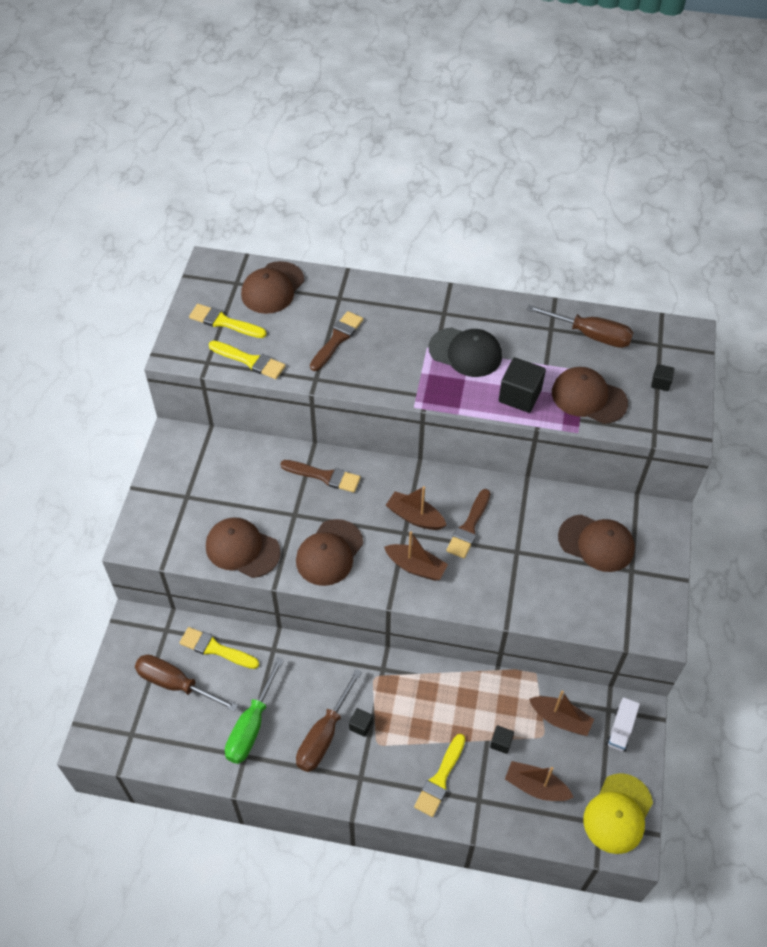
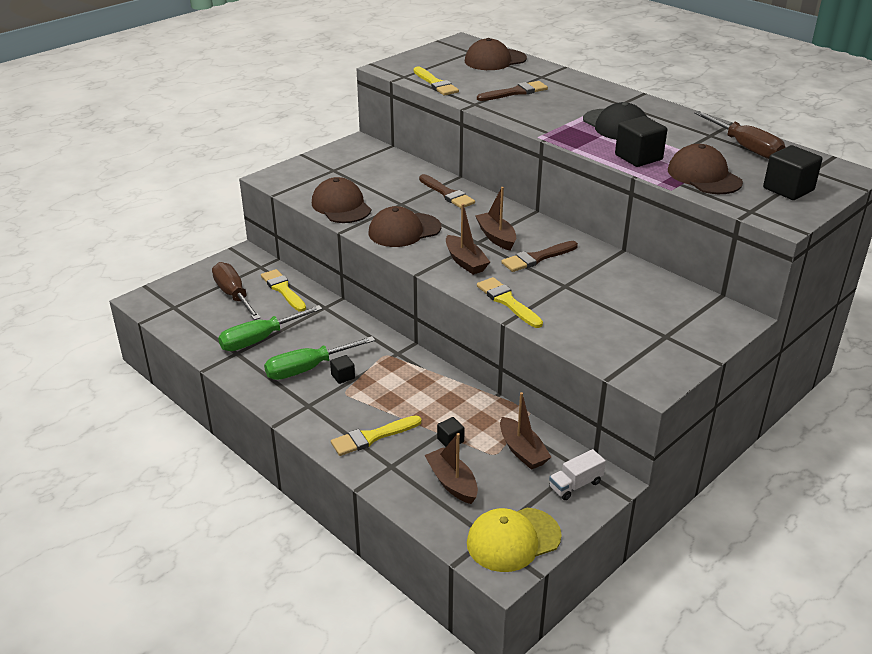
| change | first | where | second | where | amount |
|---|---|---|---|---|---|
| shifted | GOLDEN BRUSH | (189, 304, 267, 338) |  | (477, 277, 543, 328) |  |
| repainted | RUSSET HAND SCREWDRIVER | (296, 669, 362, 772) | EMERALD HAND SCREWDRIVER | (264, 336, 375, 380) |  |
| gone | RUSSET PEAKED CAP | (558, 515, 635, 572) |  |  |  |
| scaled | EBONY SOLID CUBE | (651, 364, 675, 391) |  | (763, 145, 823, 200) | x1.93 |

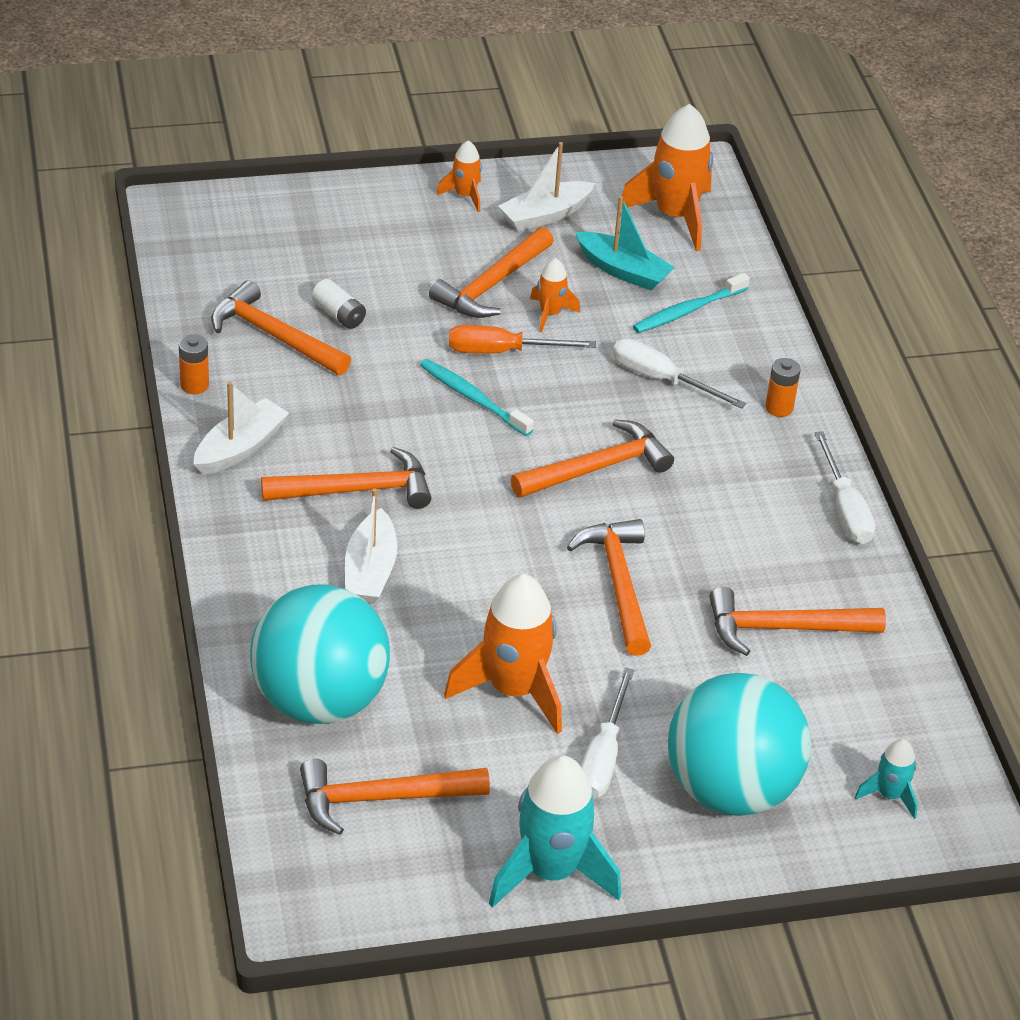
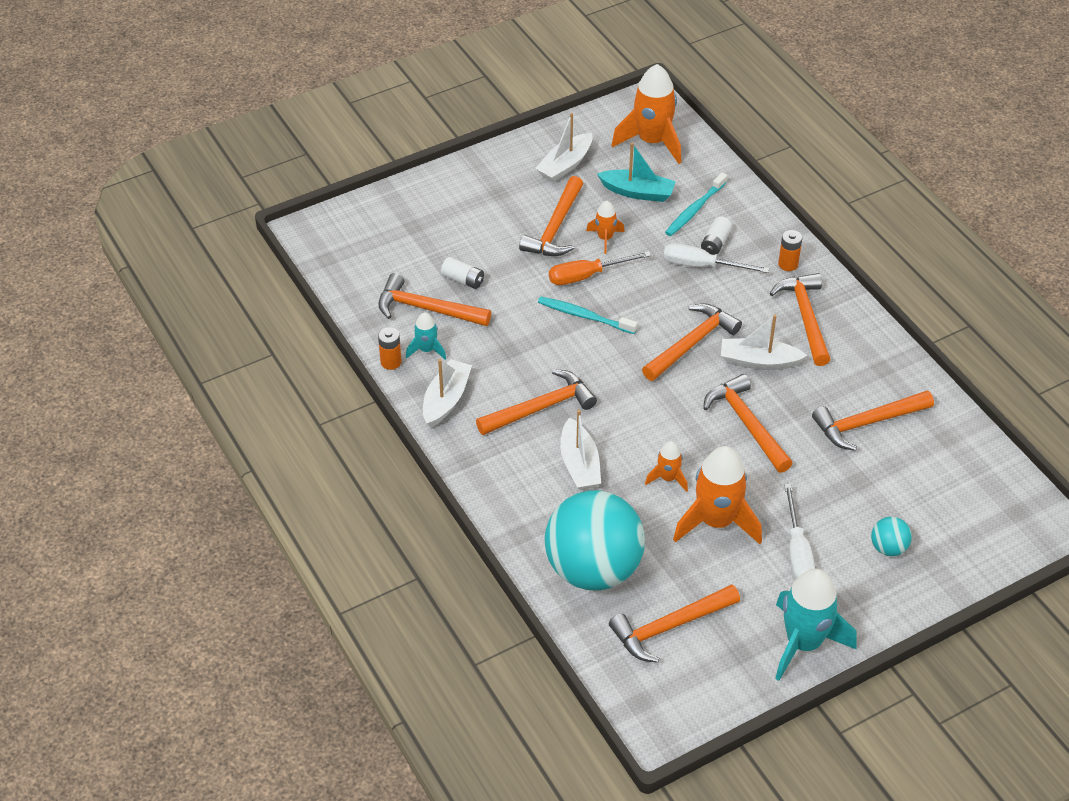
| change | first | where | second | where | amount |
|---|---|---|---|---|---|
| shifted | ORANGE TOY ROCKET | (436, 140, 482, 212) |  | (645, 441, 688, 492) |  |
| scaled | TEAL PLAY BALL | (668, 673, 811, 816) |  | (871, 517, 912, 556) | x0.41 |
| gone | WHITE HAND SCREWDRIVER | (815, 431, 876, 544) |  |  |  |
| shifted | TEAL TOY ROCKET | (855, 739, 918, 819) |  | (406, 312, 446, 360) |  |
| new |  |  | WHITE BATTERY | (701, 216, 732, 255) |  |
| new |  |  | WHITE TOY BOAT | (721, 315, 808, 370) |  |
| new |  |  | ORANGE HAMMER | (770, 273, 831, 366) |  |

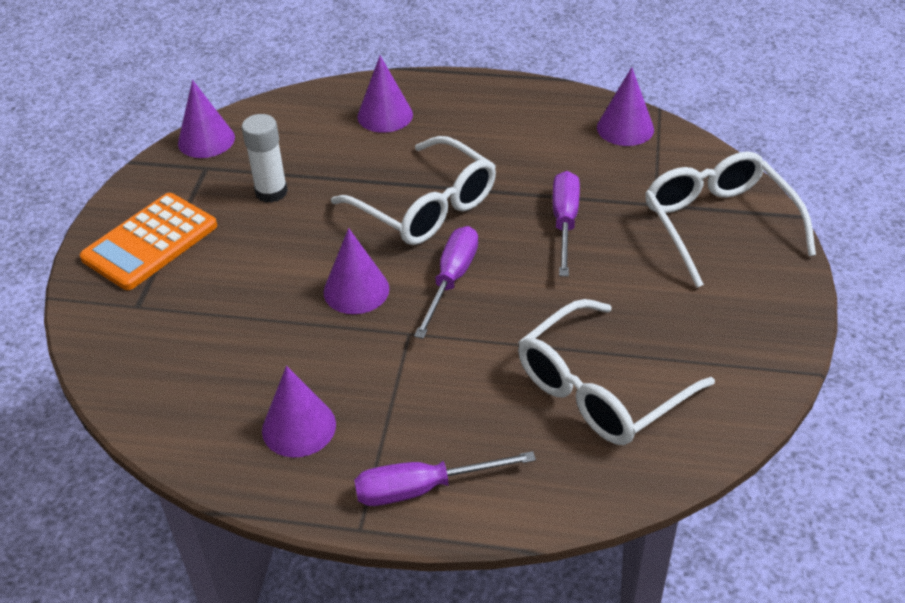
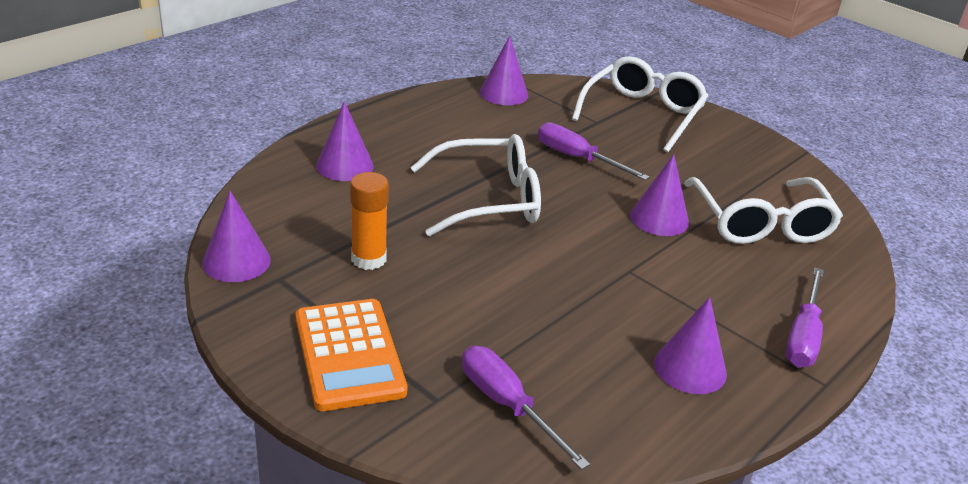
| change | first | where | second | where | amount |
|---|---|---|---|---|---|
| repainted | WHITE STICK OF GLUE | (242, 114, 288, 203) | ORANGE STICK OF GLUE | (350, 172, 389, 270) |  |
| shifted | ROYAL PURPLE CONE | (324, 228, 389, 314) |  | (630, 154, 689, 236) |  |
| shifted | ROYAL PURPLE HAND SCREWDRIVER | (414, 226, 478, 339) |  | (462, 346, 590, 470) |  |
| rotated | WHITE EYEGLASSES | (645, 151, 816, 288) |  | (572, 56, 708, 153) | 105 degrees clockwise |

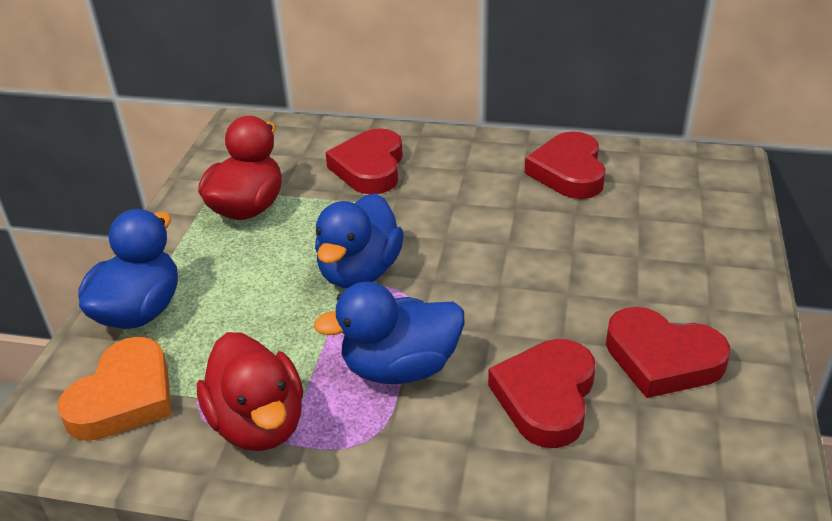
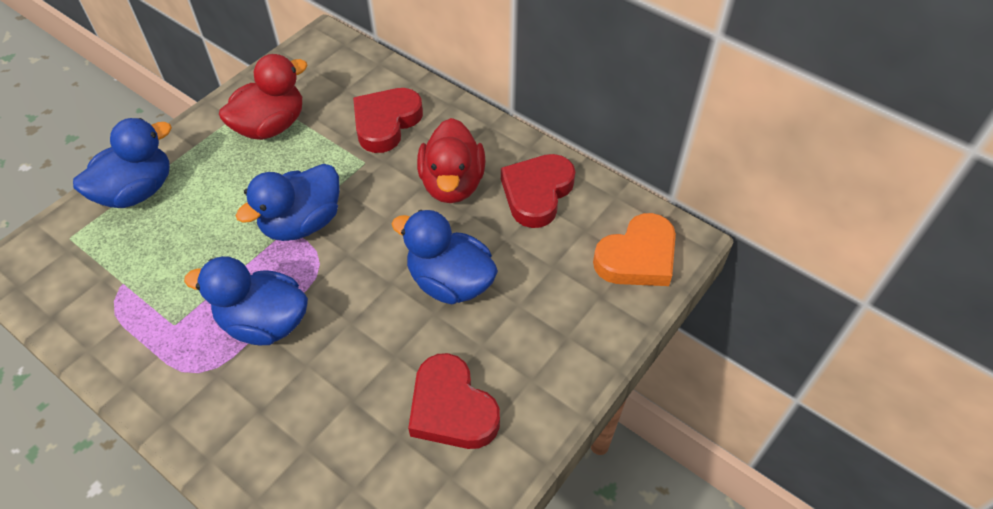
| change | first | where | second | where | amount |
|---|---|---|---|---|---|
| shifted | ORANGE HEART | (57, 337, 172, 441) |  | (593, 213, 676, 286) |  |
| shifted | SCARLET DUCK | (197, 332, 303, 451) |  | (417, 118, 485, 203) |  |
| gone | SCARLET HEART | (488, 339, 596, 448) |  |  |  |
| new |  |  | COBALT DUCK | (392, 210, 498, 305) |  |

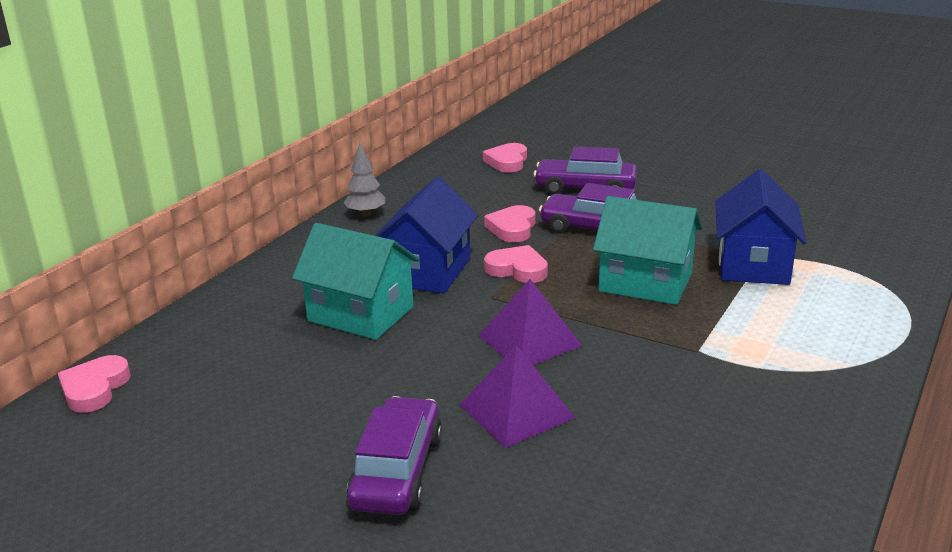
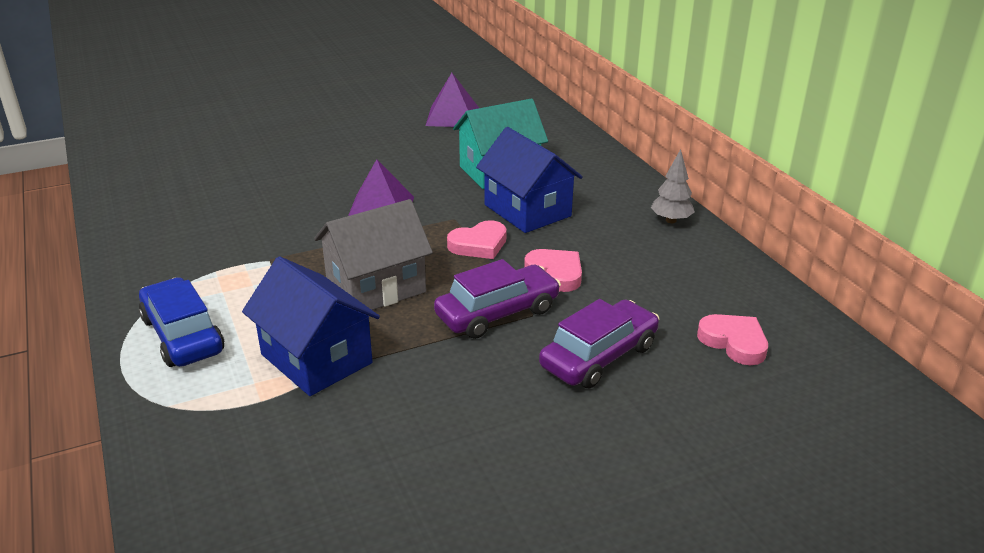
| change | first | where | second | where | amount |
|---|---|---|---|---|---|
| gone | ROSE-PINK HEART | (58, 355, 131, 413) |  |  |  |
| gone | ROYAL PURPLE CAR | (347, 396, 442, 515) |  |  |  |
| shifted | ROYAL PURPLE PYRAMID | (460, 345, 575, 448) |  | (425, 73, 479, 127) |  |
| repainted | TEAL HOUSE | (593, 196, 702, 305) | GREY HOUSE | (314, 199, 433, 310) |  |
| new |  |  | COBALT CAR | (139, 277, 224, 367) |  |

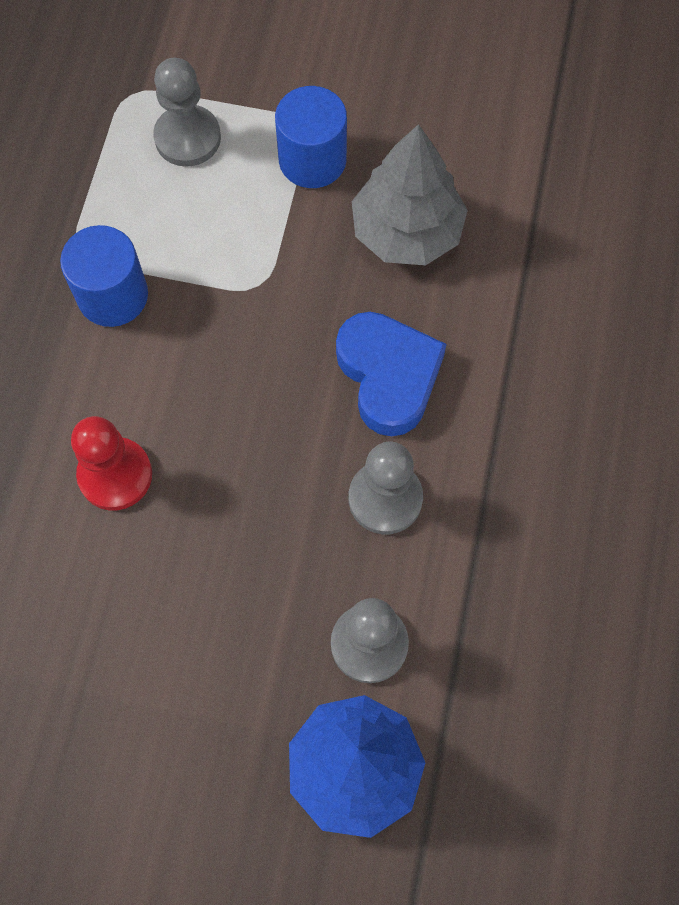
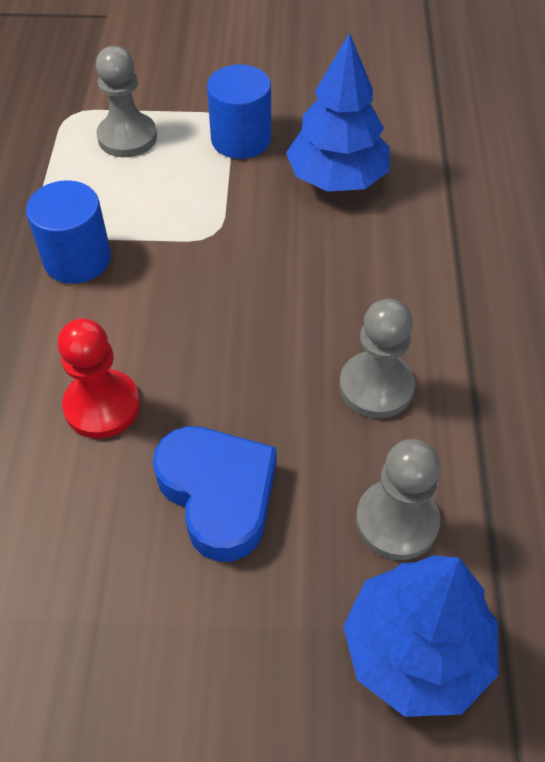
| change | first | where | second | where | amount |
|---|---|---|---|---|---|
| shifted | COBALT HEART | (336, 312, 447, 436) |  | (153, 426, 277, 562) |  |
| repainted | GREY TREE | (352, 124, 468, 265) | COBALT TREE | (286, 33, 390, 192) |  |

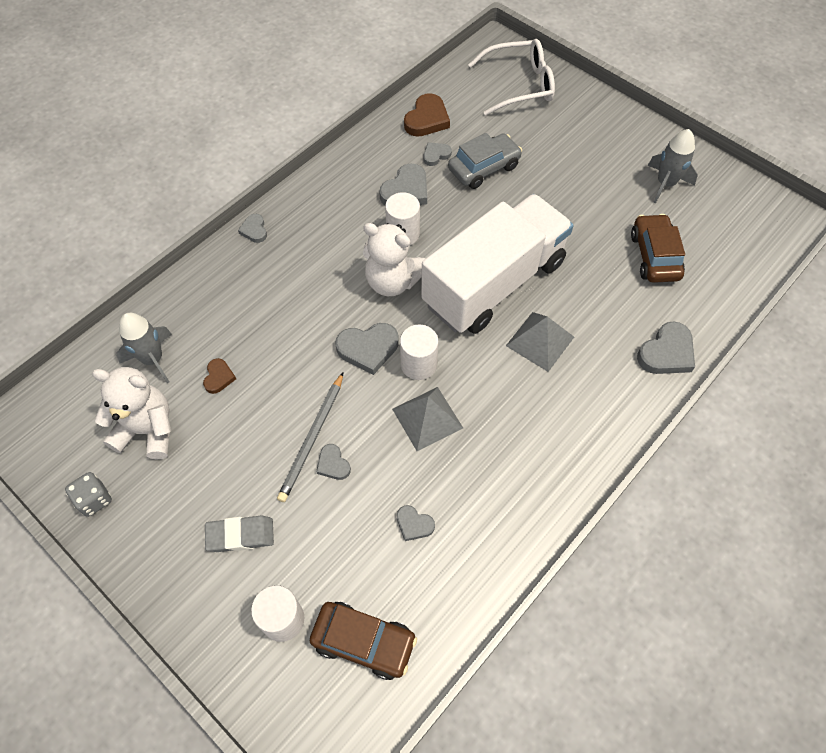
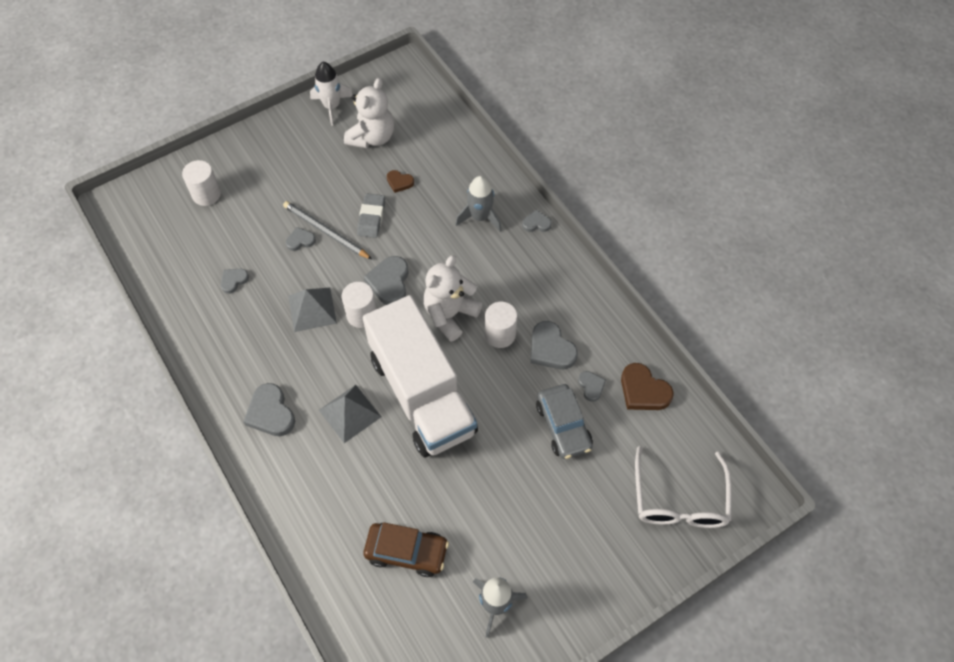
| change | first | where | second | where | amount |
|---|---|---|---|---|---|
| swapped | GREY DICE | (65, 472, 112, 517) | WHITE TOY ROCKET | (310, 62, 353, 126) |  |
| shifted | GREY TOY ROCKET | (116, 313, 172, 383) |  | (455, 176, 501, 232) |  |
| shifted | GREY ERASER | (205, 516, 274, 552) |  | (357, 193, 385, 238) |  |
| gone | RUSSET CAR | (310, 602, 417, 680) |  |  |  |
| shifted | GREY HEART | (637, 321, 695, 374) |  | (243, 383, 295, 436) |  |

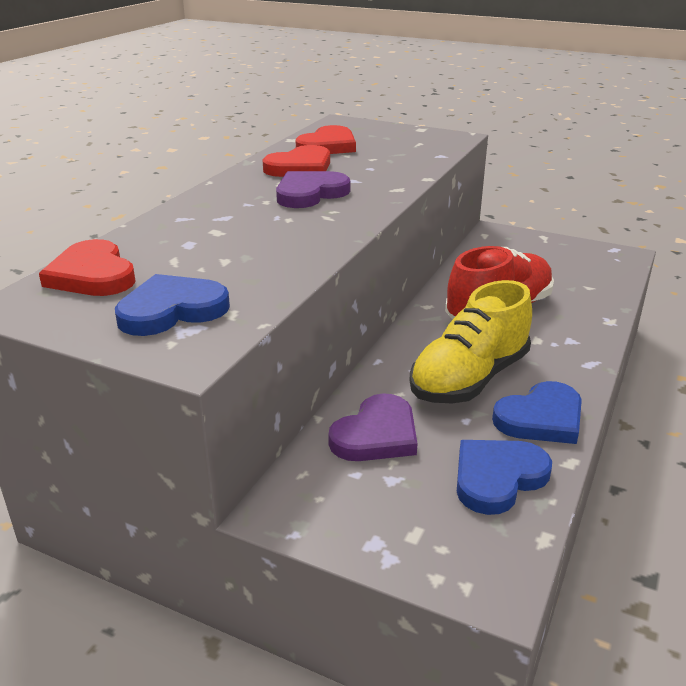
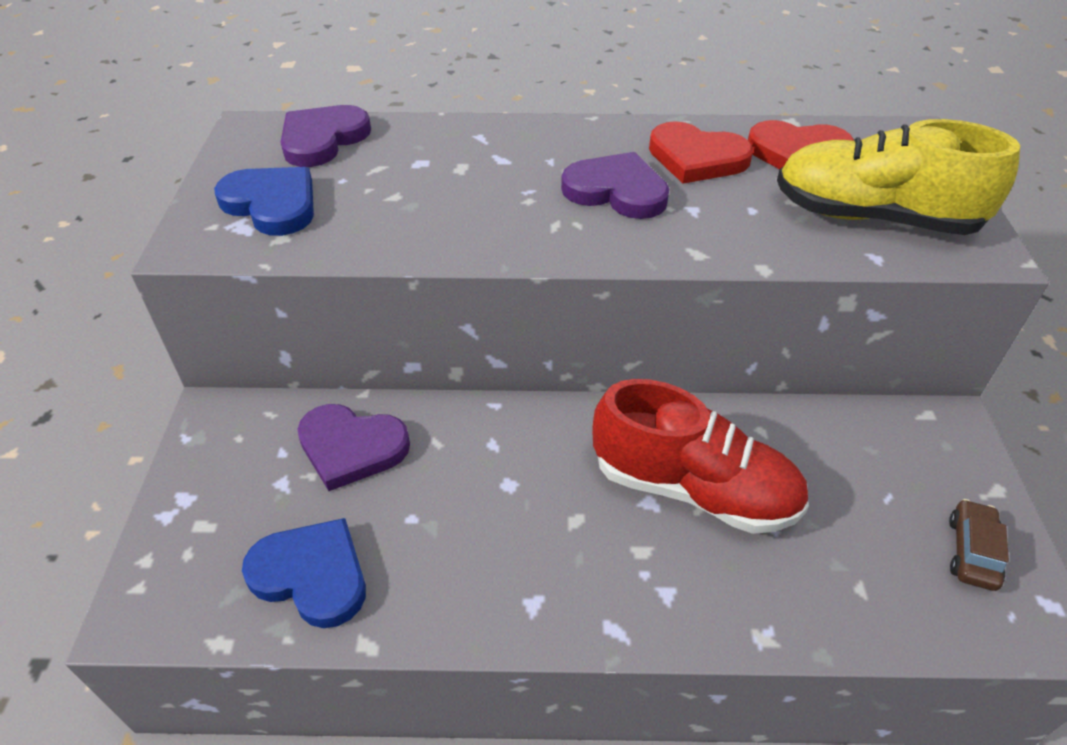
| change | first | where | second | where | amount |
|---|---|---|---|---|---|
| repainted | SCARLET HEART | (39, 239, 136, 296) | ROYAL PURPLE HEART | (281, 105, 371, 167) |  |
| shifted | GOLDEN LACE-UP SHOE | (409, 280, 532, 403) |  | (777, 119, 1020, 235) |  |
| gone | COBALT HEART | (492, 381, 582, 444) |  |  |  |
| new |  |  | RUSSET CAR | (949, 499, 1009, 591) |  |

